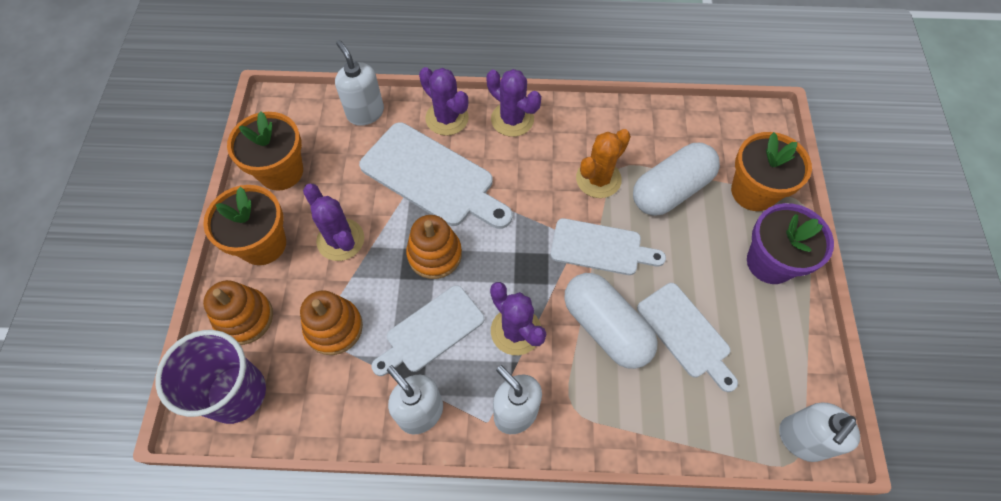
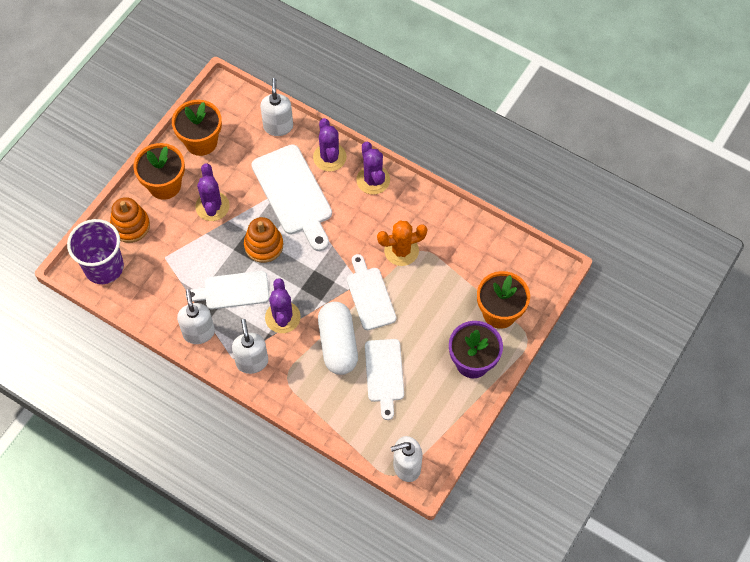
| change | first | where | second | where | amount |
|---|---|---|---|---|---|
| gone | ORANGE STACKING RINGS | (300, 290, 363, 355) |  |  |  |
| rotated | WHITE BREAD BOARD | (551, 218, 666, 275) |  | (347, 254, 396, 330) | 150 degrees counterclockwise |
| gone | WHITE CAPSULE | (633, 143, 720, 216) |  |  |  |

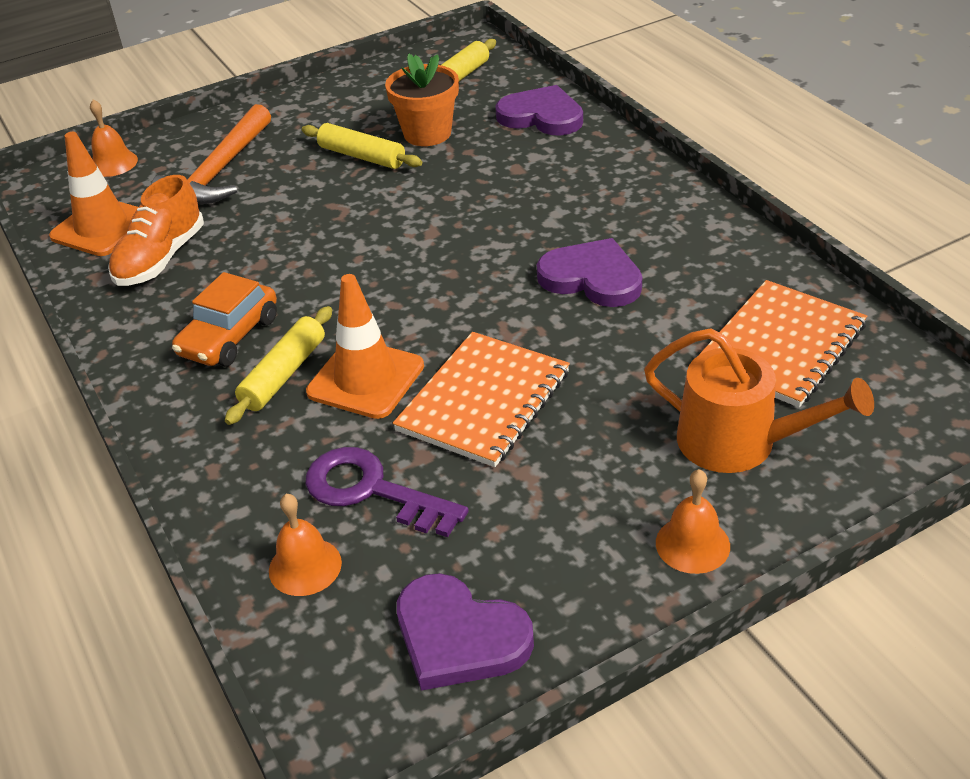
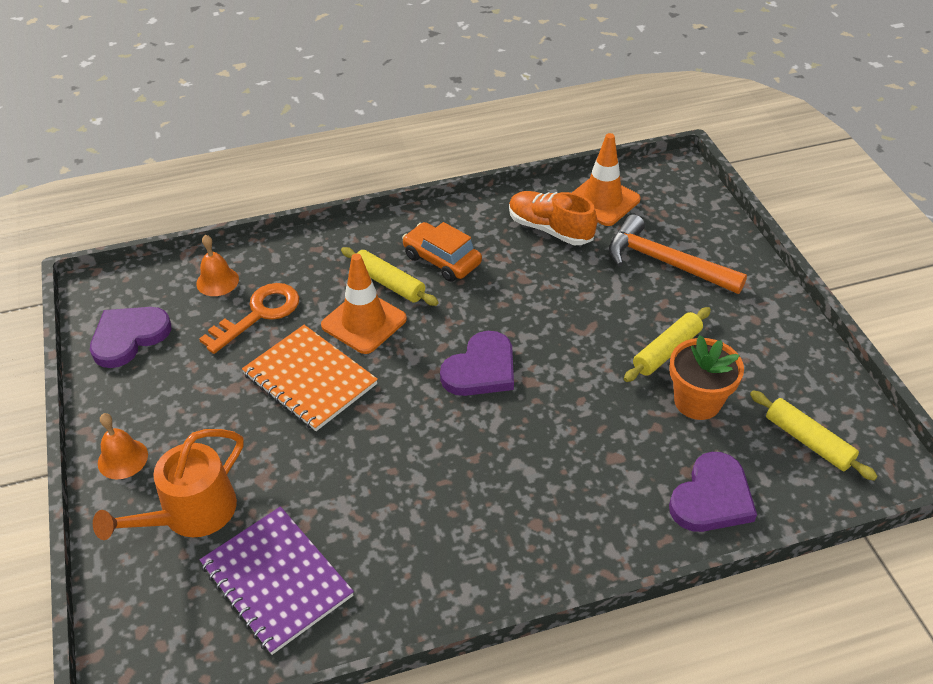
| change | first | where | second | where | amount |
|---|---|---|---|---|---|
| gone | ORANGE HAND BELL | (90, 99, 138, 177) |  |  |  |
| repainted | ROYAL PURPLE DOOR KEY | (305, 447, 469, 537) | ORANGE DOOR KEY | (199, 283, 299, 354) |  |
| shifted | ROYAL PURPLE HEART | (537, 238, 642, 307) |  | (440, 331, 514, 396) |  |
| repainted | ORANGE NOTEBOOK | (698, 280, 867, 407) | ROYAL PURPLE NOTEBOOK | (200, 506, 354, 655) |  |

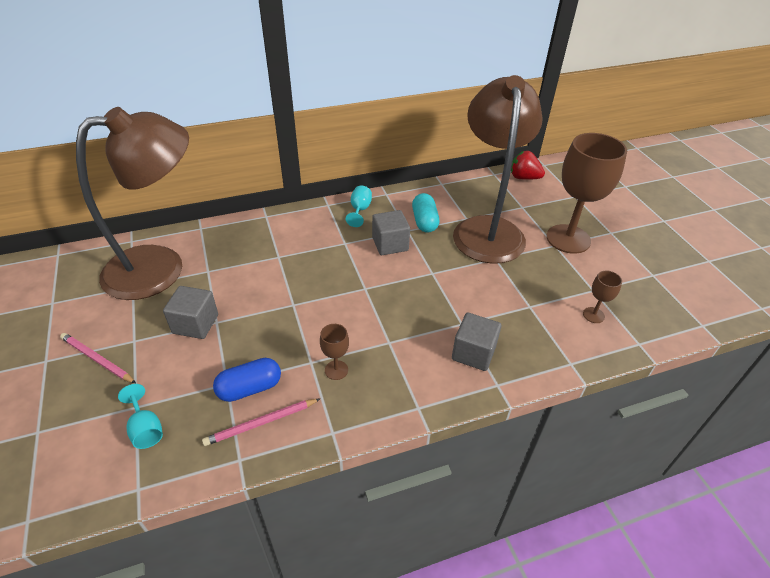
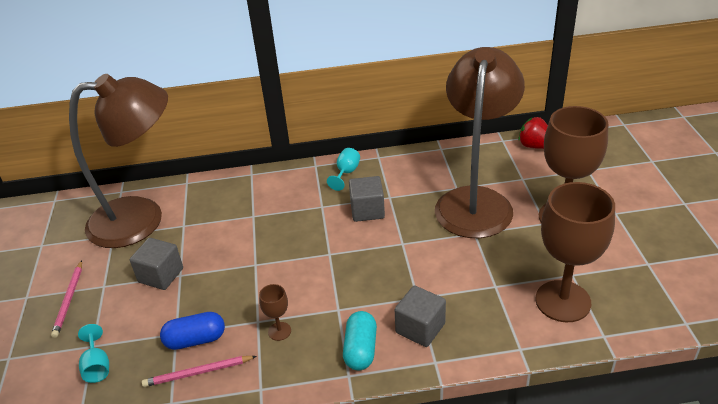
| change | first | where | second | where | amount |
|---|---|---|---|---|---|
| rotated | ROSE-PINK WOODEN PENCIL | (60, 333, 136, 383) |  | (51, 260, 82, 338) | 135 degrees counterclockwise |
| shifted | TEAL CAPSULE | (412, 193, 439, 233) |  | (343, 311, 377, 370) |  |
| scaled | RUSSET GOBLET | (583, 270, 622, 323) |  | (535, 182, 615, 322) | x2.36 |

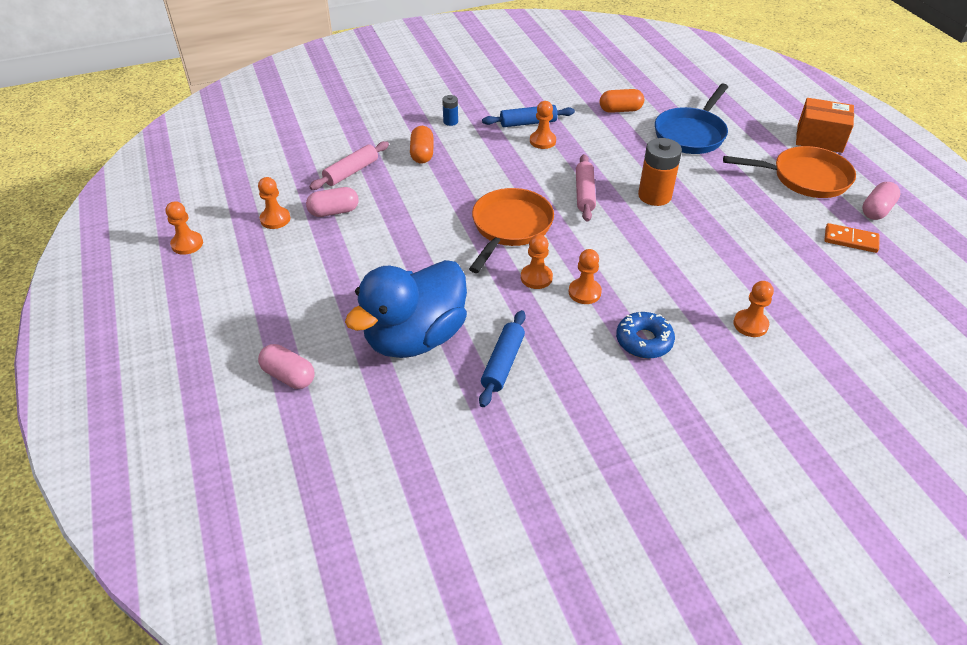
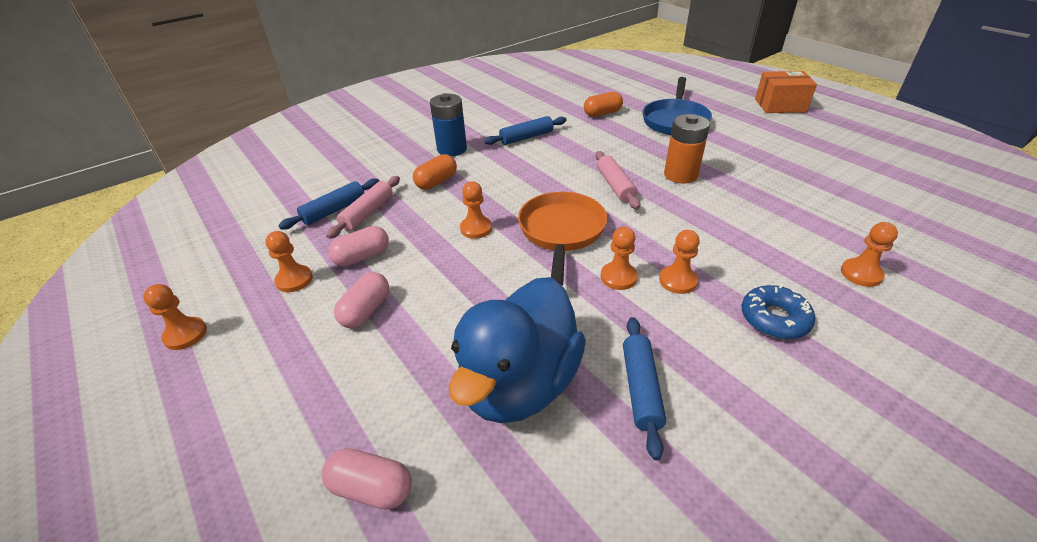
| change | first | where | second | where | amount |
|---|---|---|---|---|---|
| rotated | ORANGE CAPSULE | (410, 126, 434, 164) |  | (413, 154, 457, 190) | 60 degrees clockwise |
| scaled | COBALT BATTERY | (442, 95, 458, 126) |  | (430, 93, 467, 156) | x1.99 |
| shifted | ORANGE PAWN | (530, 101, 556, 149) |  | (460, 181, 492, 239) |  |
| gone | ORANGE FRYING PAN | (723, 146, 856, 198) |  |  |  |
| gone | ORANGE DOMINO PIECE | (824, 223, 880, 253) |  |  |  |
| shifted | ROSE-PINK CAPSULE | (862, 182, 901, 220) |  | (334, 272, 389, 328) |  |
| new |  |  | COBALT PASTRY ROLLER | (278, 178, 379, 229) |  |

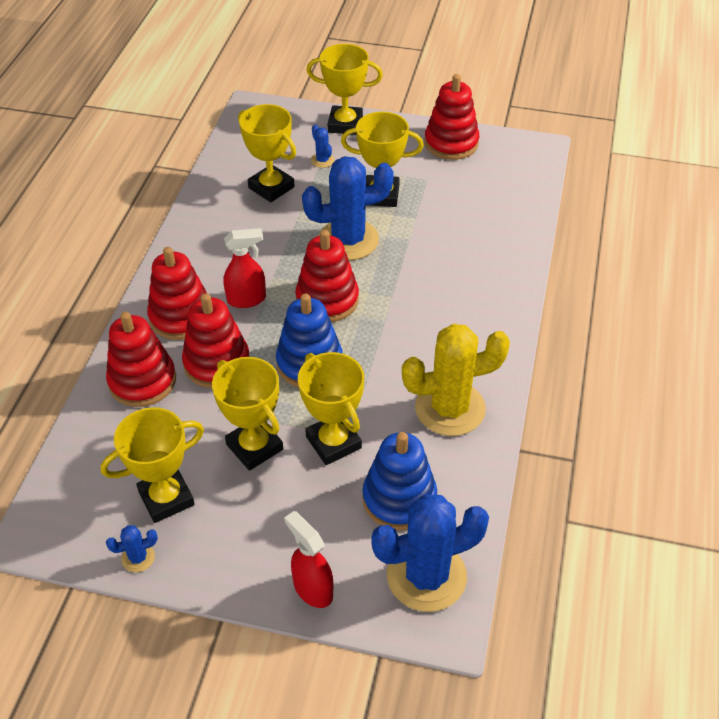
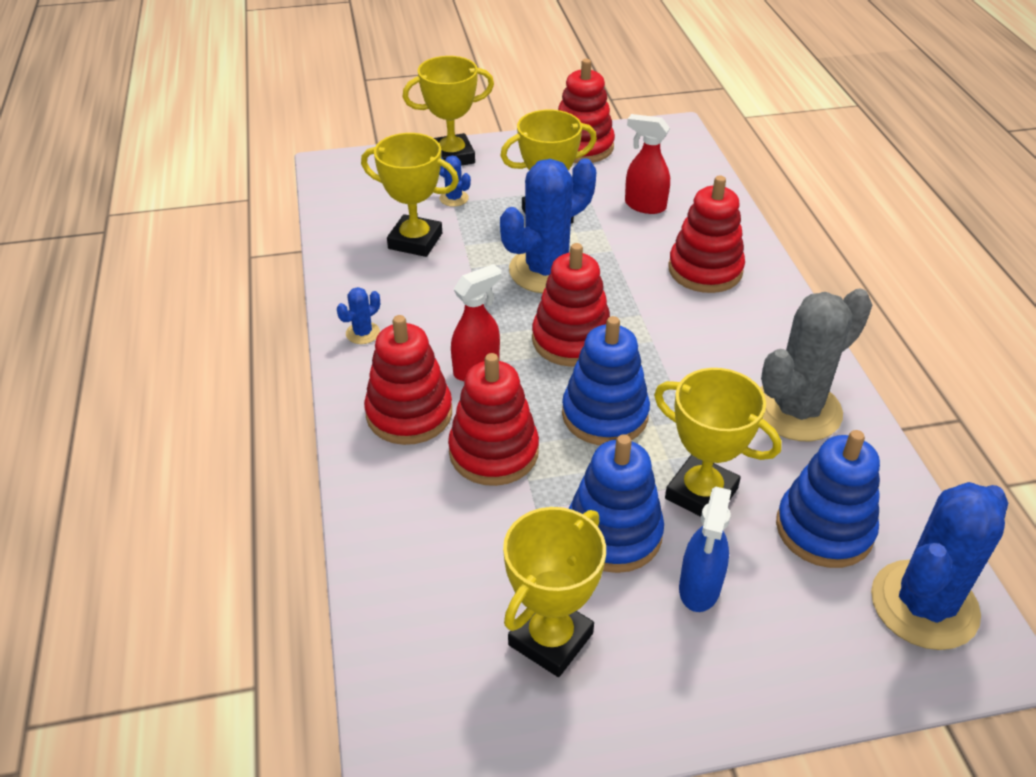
| change | first | where | second | where | amount |
|---|---|---|---|---|---|
| shifted | SCARLET STACKING RINGS | (106, 312, 176, 407) |  | (668, 176, 745, 293) |  |
| shifted | COBALT CACTUS | (106, 525, 158, 572) |  | (337, 287, 380, 344) |  |
| swapped | GOLDEN TROPHY | (212, 357, 283, 471) | COBALT STACKING RINGS | (568, 434, 664, 573) |  |
| shifted | SCARLET SPRAY BOTTLE | (284, 511, 333, 608) |  | (625, 114, 670, 214) |  |
| repainted | GOLDEN CACTUS | (402, 324, 510, 436) | GREY CACTUS | (760, 288, 872, 441) |  |
| new |  |  | COBALT SPRAY BOTTLE | (679, 486, 731, 612) |  |

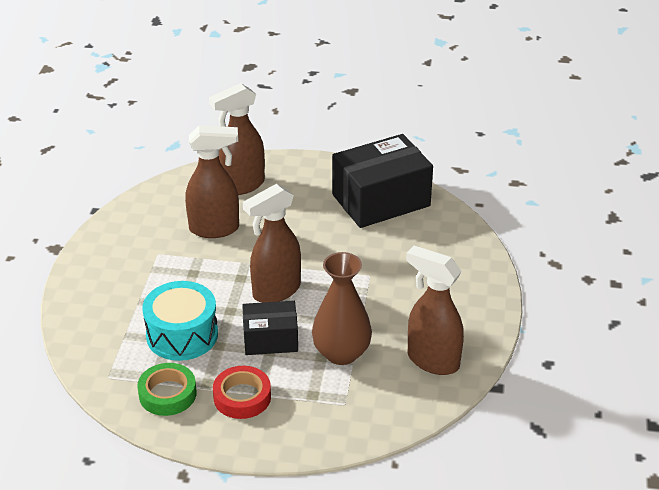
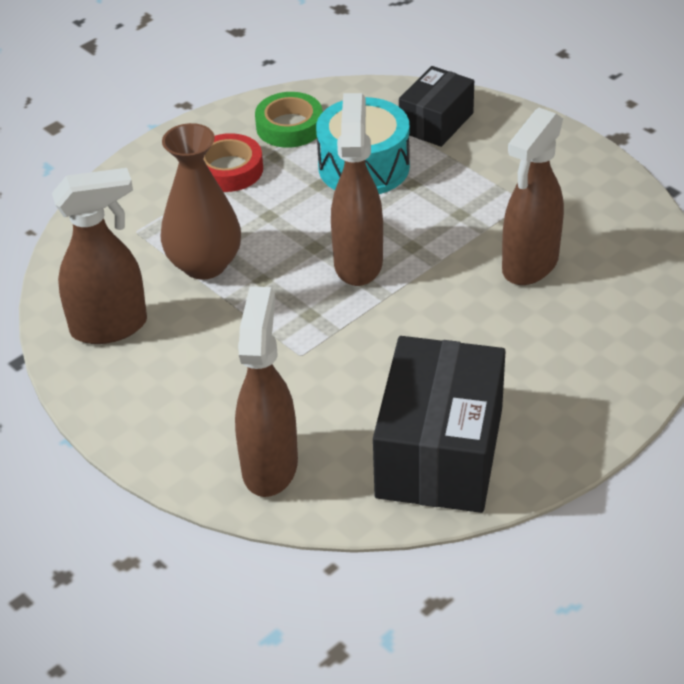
| change | first | where | second | where | amount |
|---|---|---|---|---|---|
| shifted | RUSSET SPRAY BOTTLE | (209, 83, 265, 195) |  | (235, 286, 298, 497) |  |
| shifted | EBONY PACKAGE | (242, 301, 298, 355) |  | (399, 66, 474, 147) |  |

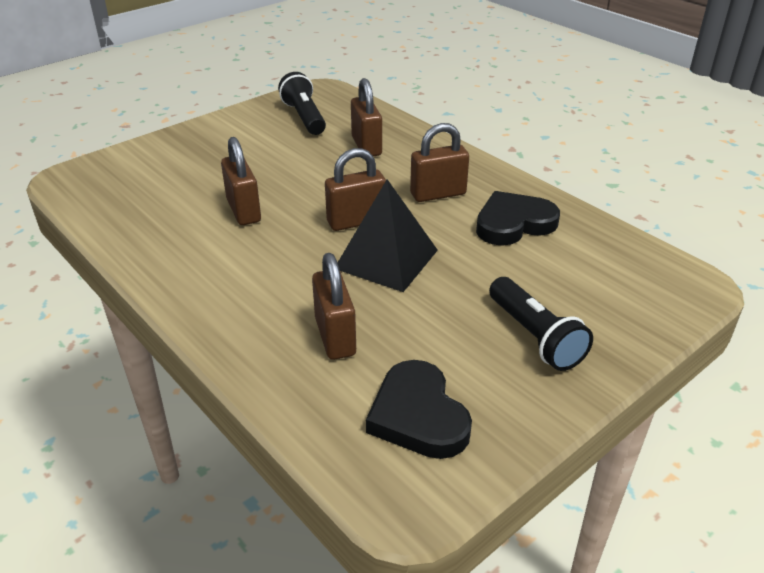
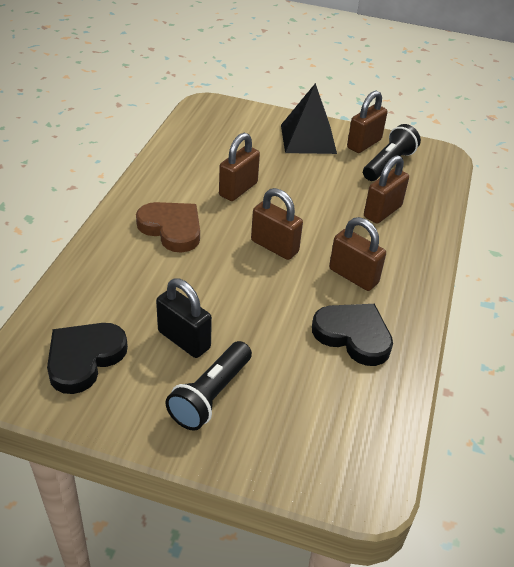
| change | first | where | second | where | amount |
|---|---|---|---|---|---|
| shifted | RUSSET LOCK | (312, 253, 356, 360) |  | (347, 90, 388, 153) |  |
| shifted | EBONY PYRAMID | (338, 179, 438, 292) |  | (281, 83, 337, 154) |  |
| new |  |  | RUSSET HEART | (136, 202, 200, 253) |  |
| new |  |  | EBONY LOCK | (156, 278, 212, 358) |  |

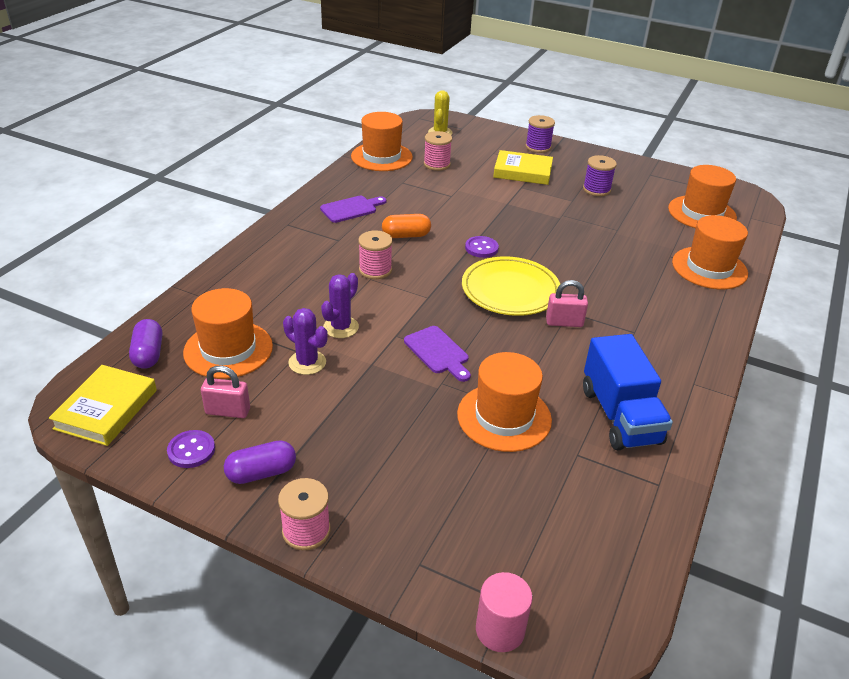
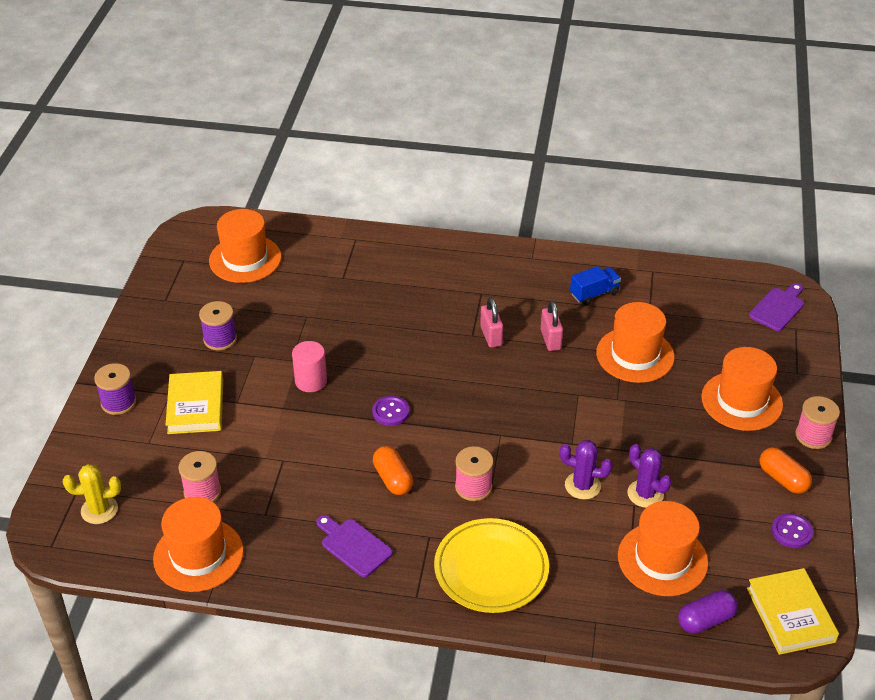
| change | first | where | second | where | amount |
|---|---|---|---|---|---|
| rotated | GOLDEN HARDBACK | (49, 365, 157, 446) |  | (747, 568, 839, 655) | 75 degrees clockwise |
| shifted | ROSE-PINK LOCK | (201, 365, 250, 418) |  | (541, 301, 563, 351) |  |
| repainted | ROYAL PURPLE CAPSULE | (224, 440, 296, 484) | ORANGE CAPSULE | (760, 447, 812, 494) |  |
| rotated | ROYAL PURPLE CACTUS | (283, 308, 328, 375) |  | (627, 444, 672, 508) | 60 degrees counterclockwise |
| shifted | ROYAL PURPLE BREAD BOARD | (404, 326, 471, 382) |  | (749, 283, 805, 331) |  |
| shifted | GOLDEN PLATE | (462, 256, 560, 316) |  | (434, 518, 549, 613) |  |
| shifted | ROSE-PINK CYLINDER SHAPE | (476, 572, 533, 652) |  | (292, 341, 327, 392) |  |
| scaled | COBALT LORRY | (583, 334, 673, 451) |  | (570, 266, 621, 305) | x0.55 |
| shifted | ORANGE TOP HAT | (672, 215, 748, 289) |  | (701, 347, 783, 431) |  |

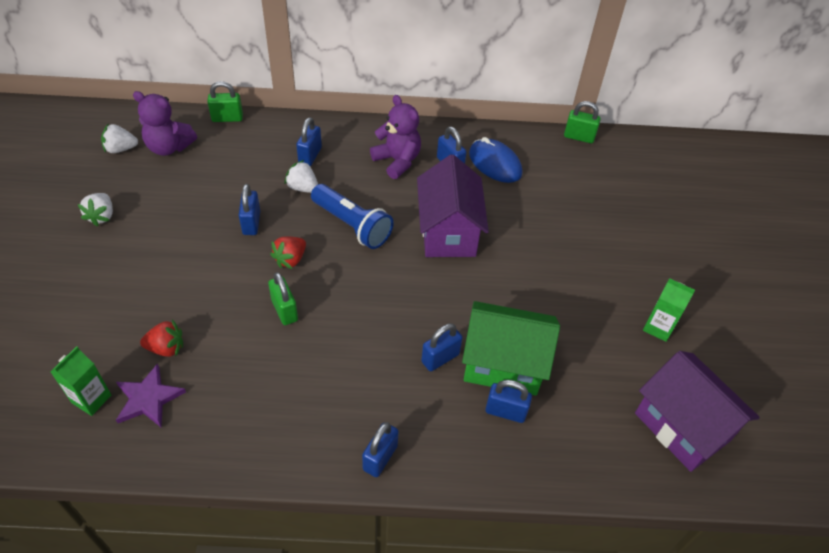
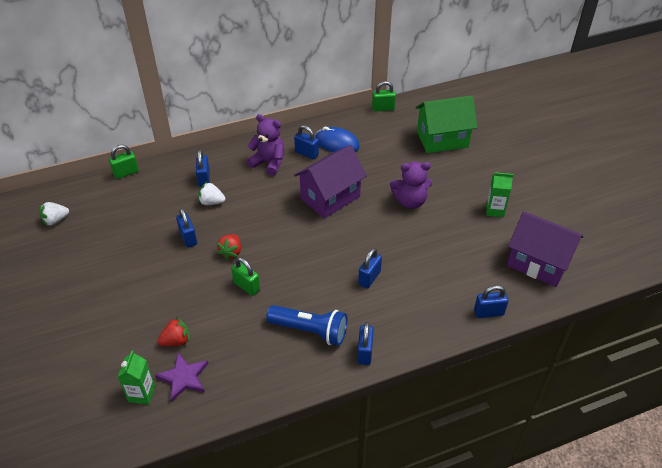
| change | first | where | second | where | amount |
|---|---|---|---|---|---|
| gone | WHITE BERRY | (78, 193, 113, 226) |  |  |  |
| shifted | ROYAL PURPLE STUFFED BEAR | (133, 91, 197, 156) |  | (390, 162, 432, 209) |  |
| shifted | COBALT FLASHLIGHT | (311, 184, 394, 249) |  | (266, 305, 348, 346) |  |
| rotated | ROYAL PURPLE HOUSE | (417, 154, 489, 257) |  | (294, 145, 367, 219) | 75 degrees clockwise |
| shifted | EMERALD HOUSE | (462, 301, 560, 396) |  | (416, 96, 477, 153) |  |
| shifted | COBALT LOCK | (485, 380, 532, 423) |  | (474, 285, 508, 318) |  |

